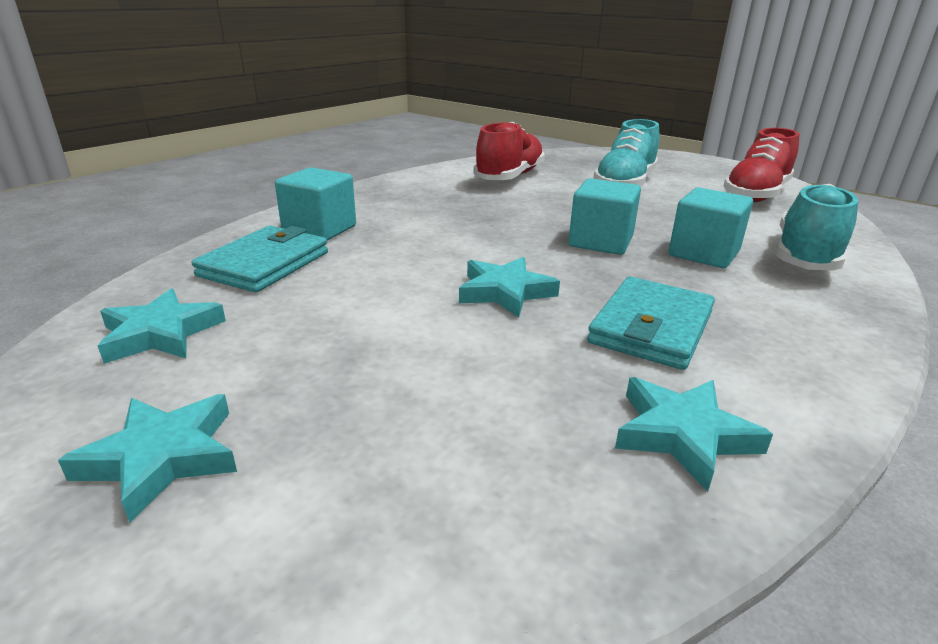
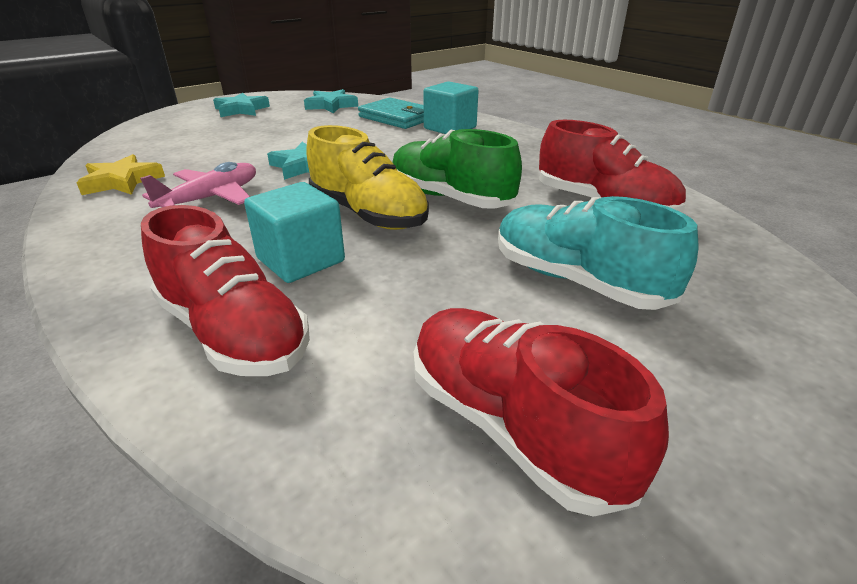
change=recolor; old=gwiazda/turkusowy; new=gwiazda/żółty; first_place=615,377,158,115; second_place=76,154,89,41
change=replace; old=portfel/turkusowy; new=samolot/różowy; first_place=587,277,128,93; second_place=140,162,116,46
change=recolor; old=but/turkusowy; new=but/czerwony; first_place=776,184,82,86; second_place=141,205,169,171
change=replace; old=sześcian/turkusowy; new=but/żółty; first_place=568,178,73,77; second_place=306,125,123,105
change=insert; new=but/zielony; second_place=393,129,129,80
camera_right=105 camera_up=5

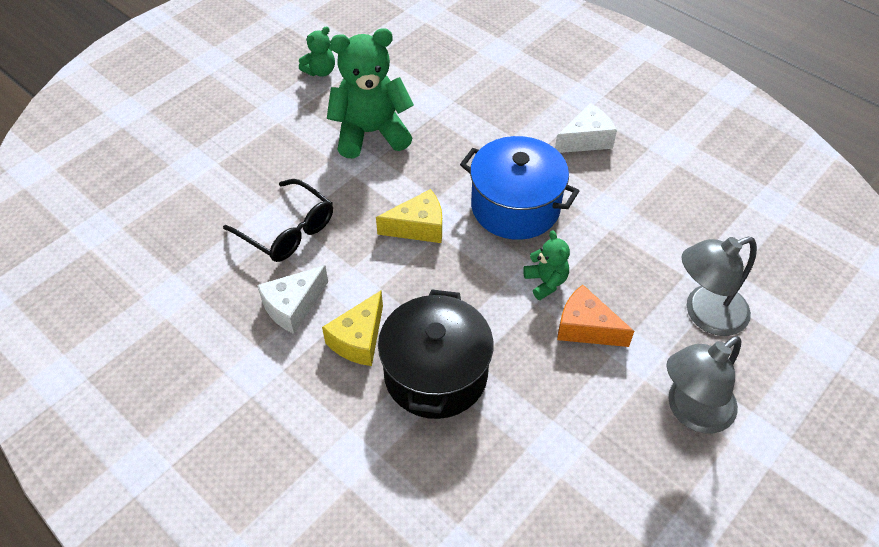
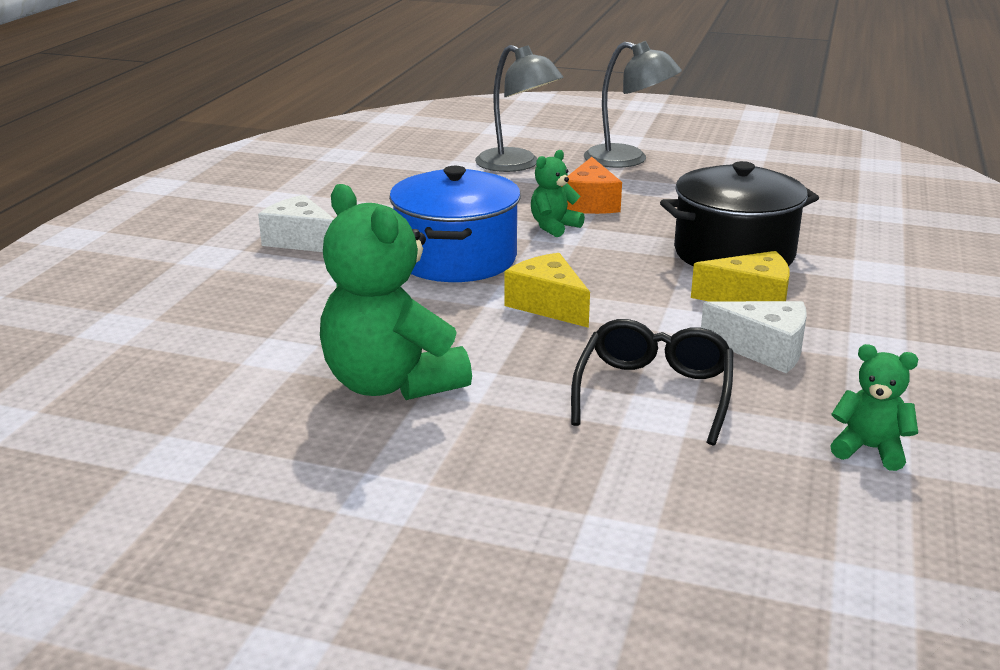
change=move; old=miś/zielony; first_place=299,26,36,51; second_place=830,344,88,127
camera_right=-115 camera_up=-25

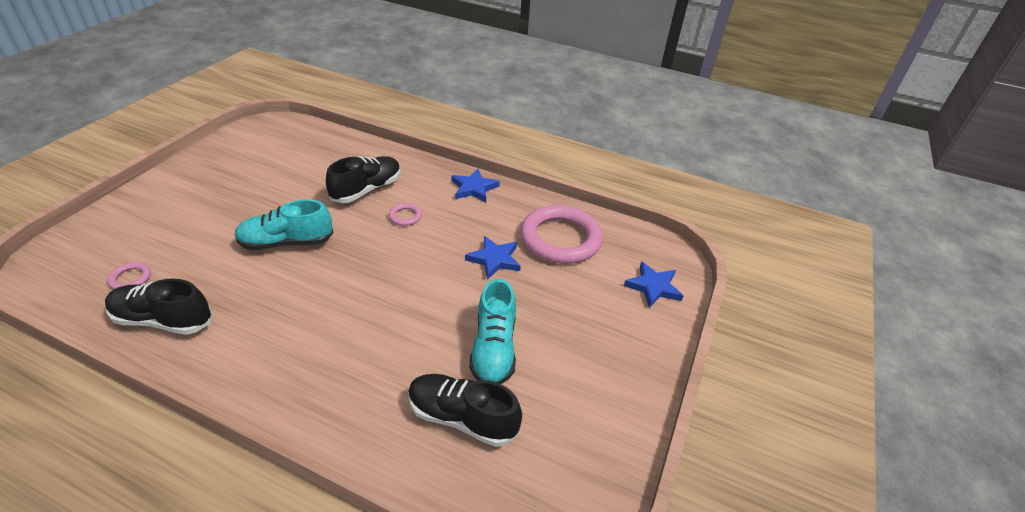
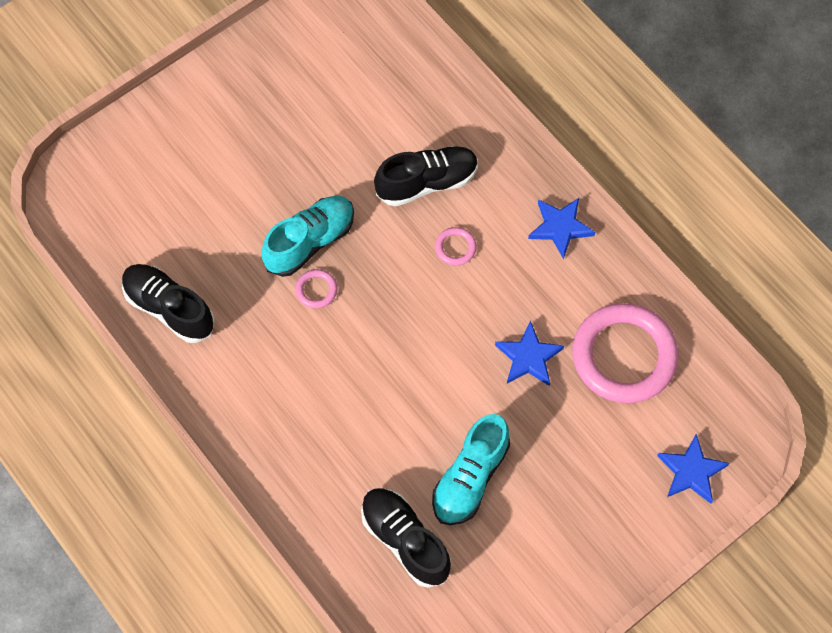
change=rotate; old=but/turkusowy; first_place=235,200,98,50; second_place=261,196,93,81; degrees=120
change=move; old=pierścień/różowy; first_place=107,262,44,27; second_place=295,269,43,39
camera_right=30 camera_up=25

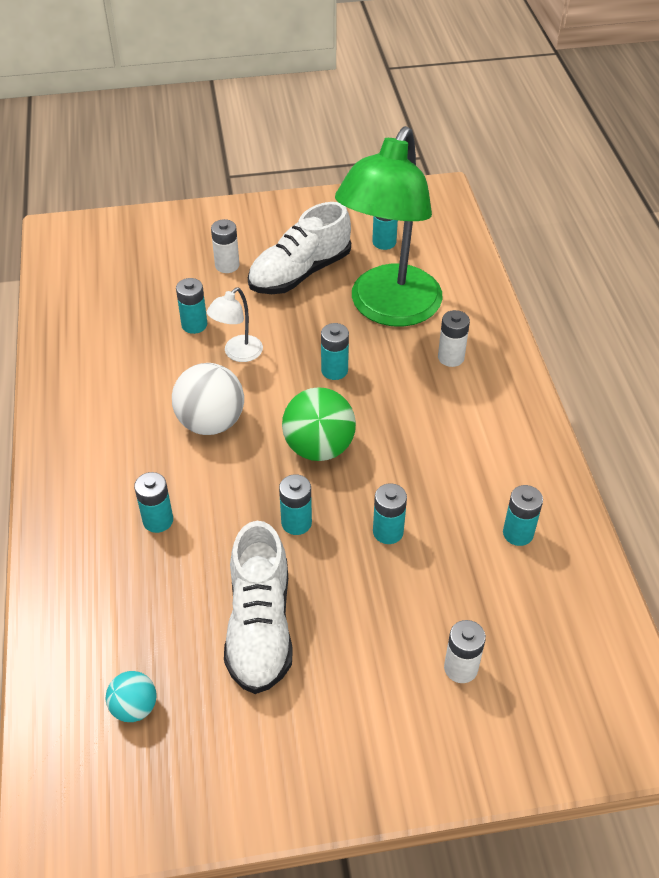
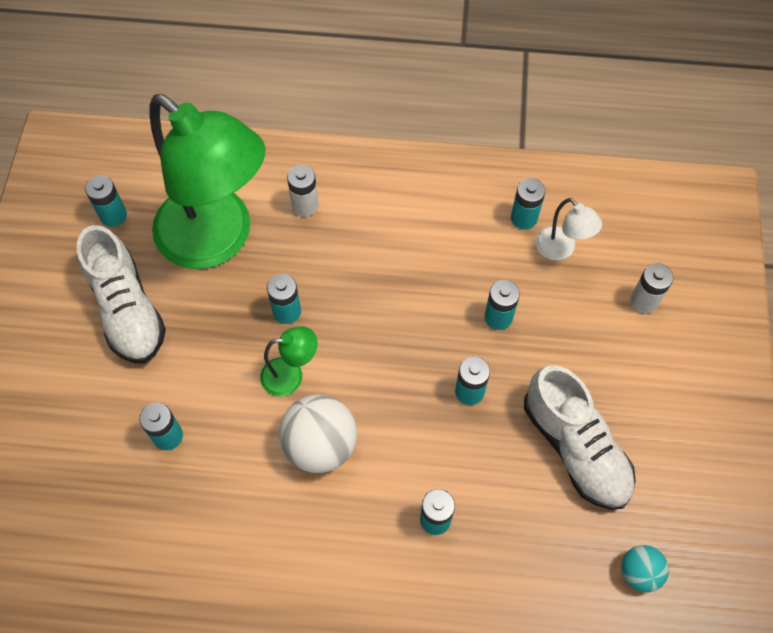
change=insert; new=lampka/zielony; second_place=260,327,58,69
change=rotate; old=but/biały; first_place=224,521,69,173; second_place=524,365,112,145; degrees=45
change=move; old=lampka/biały; first_place=207,287,56,75; second_place=536,198,66,62
change=delete; old=bateria/biały; first_place=211,219,28,54
change=delete; old=piłka/zielony; first_place=282,387,74,74
camera_right=-75 camera_up=15

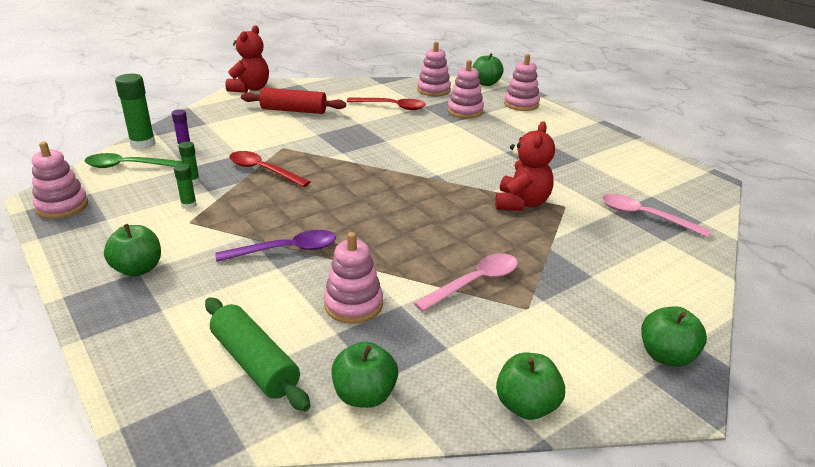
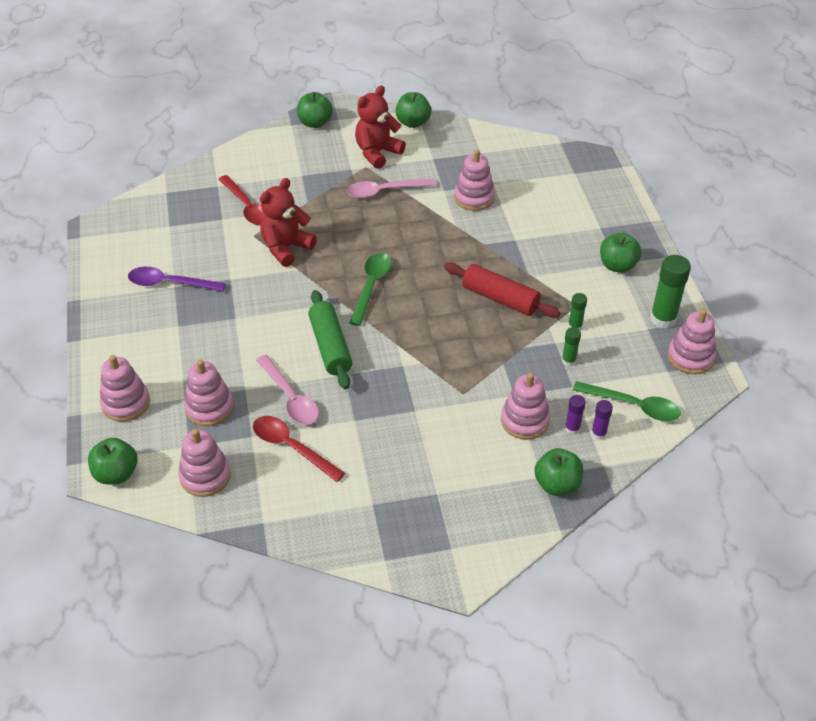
change=move; old=łyżka/fioletowy; first_place=215,230,121,32; second_place=128,267,98,25
change=move; old=łyżka/czerwony; first_place=229,151,81,36; second_place=218,175,47,50
change=move; old=łyżka/różowy; first_place=602,194,110,43; second_place=256,355,63,70
change=move; old=wałek do ciasta/zielony; first_place=205,297,105,114; second_place=308,290,44,99
change=insert; new=łyżka/zielony; second_place=349,253,43,73
change=move; old=miś/czerwony; first_place=225,25,44,68; second_place=355,86,51,83
change=move; old=wałek do ciasta/czerwony; first_place=241,88,105,26; second_place=444,263,116,54
change=insert; new=zabawka nakładanka/różowy; second_place=501,373,49,67
change=move; old=jabłko/zielony; first_place=332,342,66,66; second_place=534,448,49,48
change=insert; new=klej w sztyfcie/fioletowy; second_place=591,400,22,40
change=move; old=klej w sztyfcie/zielony; first_place=115,74,41,76; second_place=650,255,41,74
camera_right=-155 camera_up=15

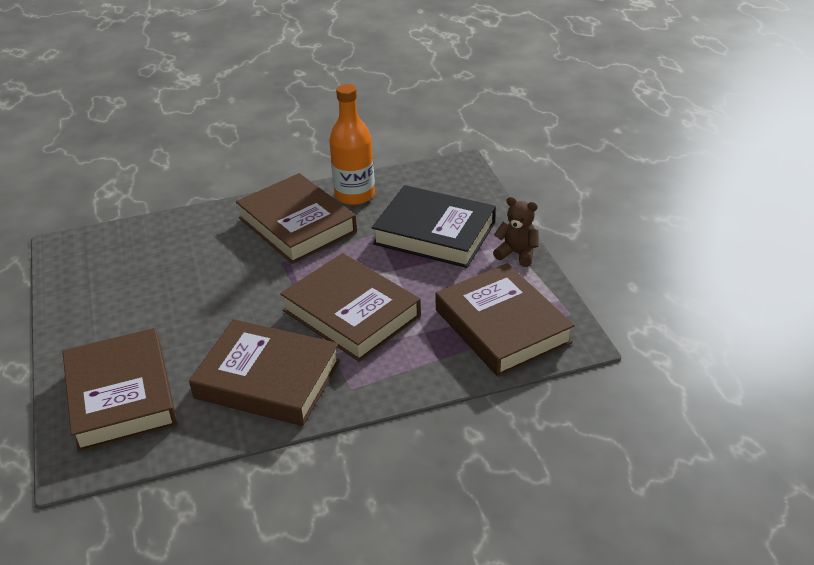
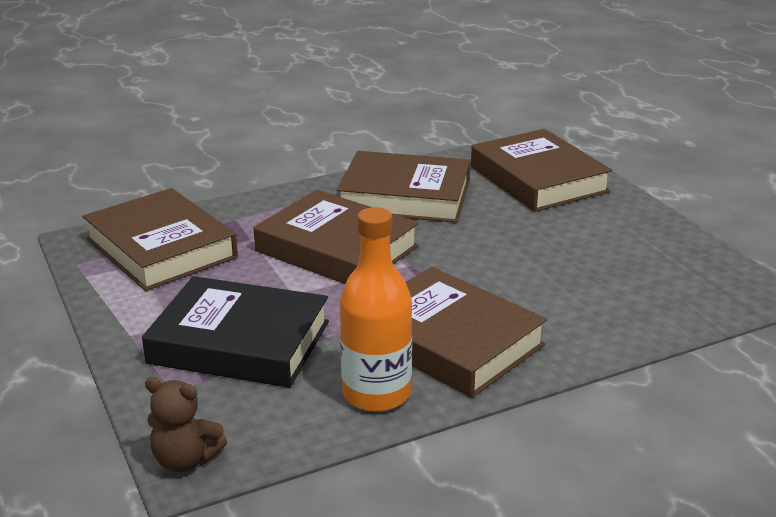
change=move; old=miś/brązowy; first_place=493,197,46,70; second_place=145,377,82,95
camera_right=170 camera_up=-10

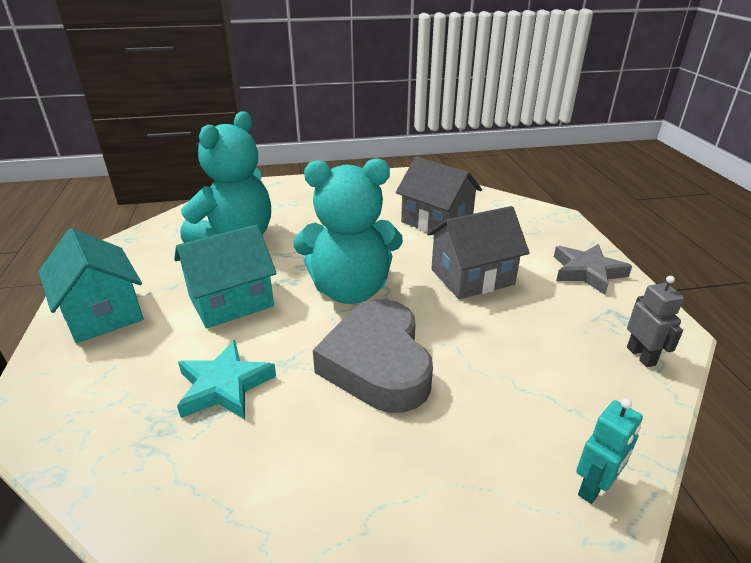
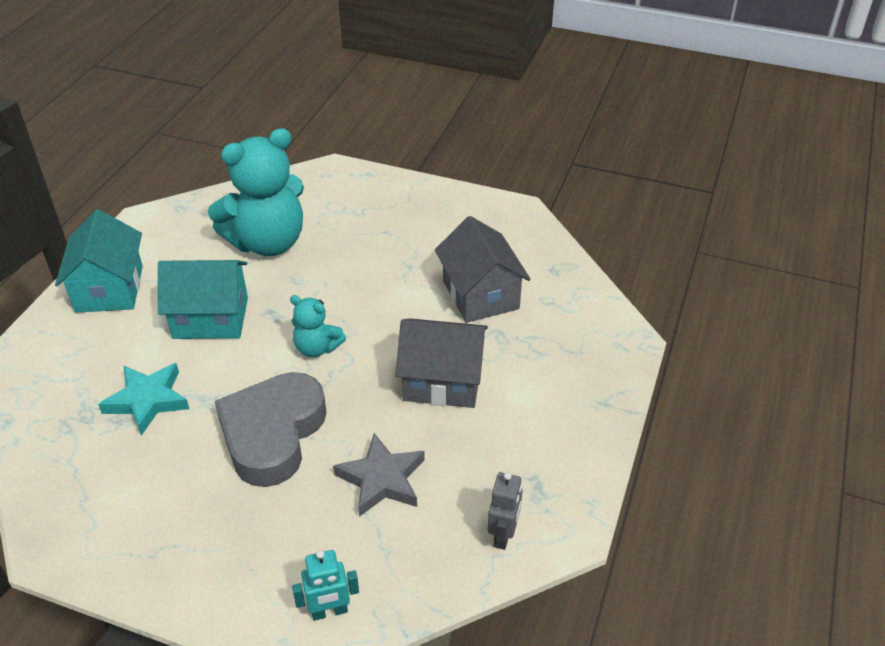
change=resize; old=miś/turkusowy; first_place=293,158,110,146; second_place=290,295,56,62; factor=0.49
change=move; old=gwiazda/szary; first_place=554,244,78,51; second_place=333,433,92,84
camera_right=30 camera_up=10

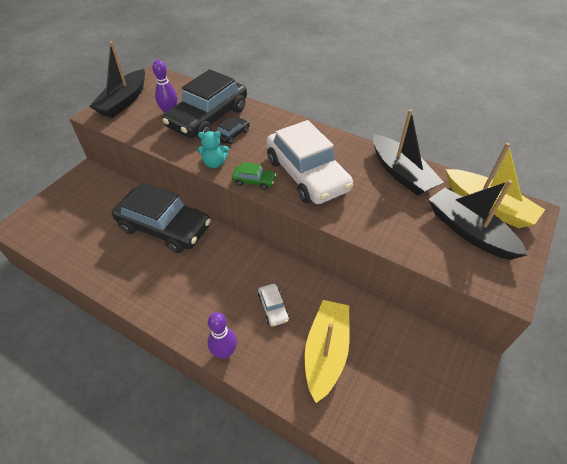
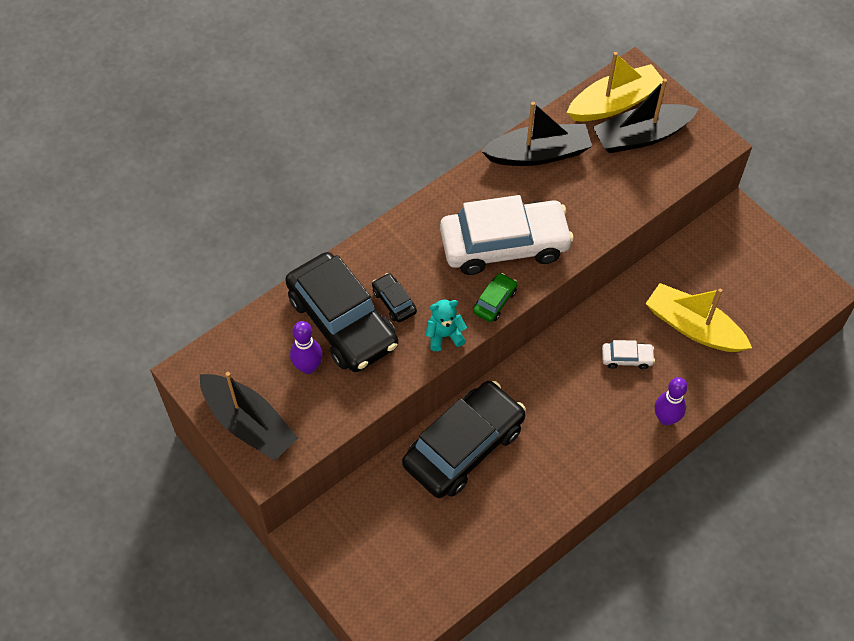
change=rotate; old=miś/turkusowy; first_place=197,131,32,37; second_place=426,300,41,51; degrees=-120
camera_right=-70 camera_up=10

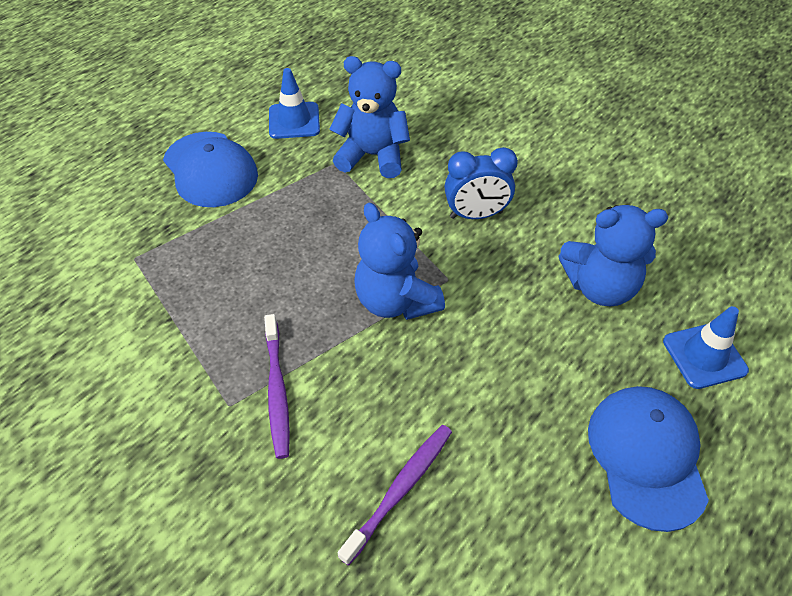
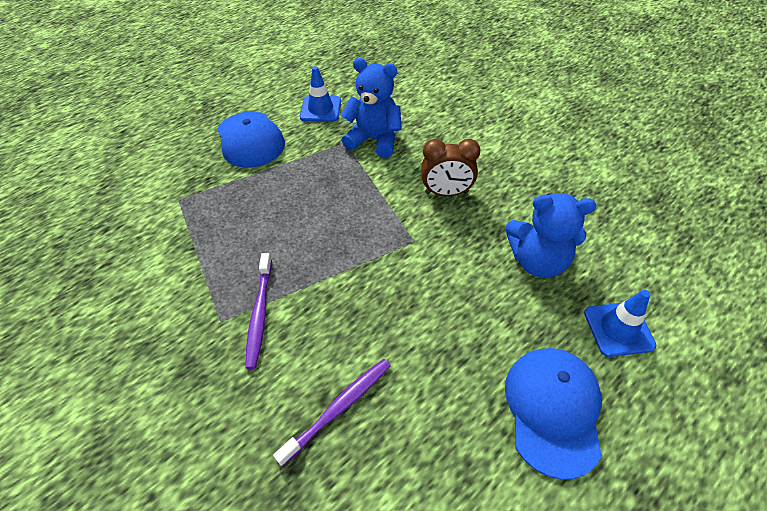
change=recolor; old=budzik/niebieski; new=budzik/brązowy; first_place=444,147,74,72; second_place=421,139,59,57
change=delete; old=miś/niebieski; first_place=354,202,91,118
camera_right=10 camera_up=0

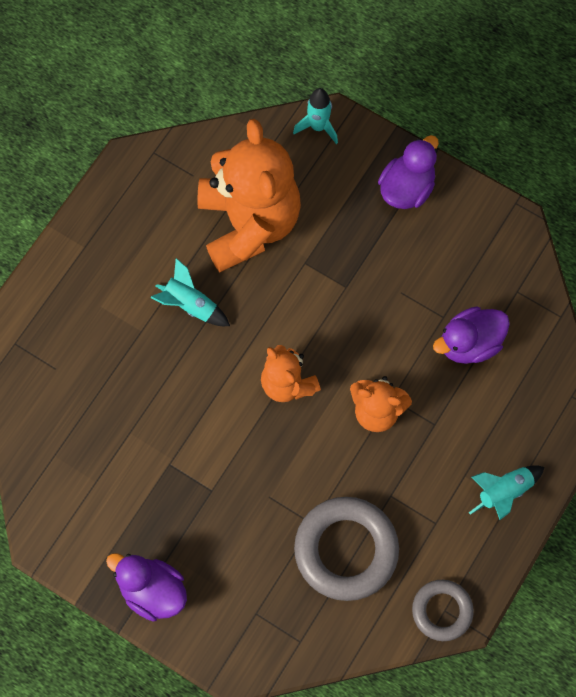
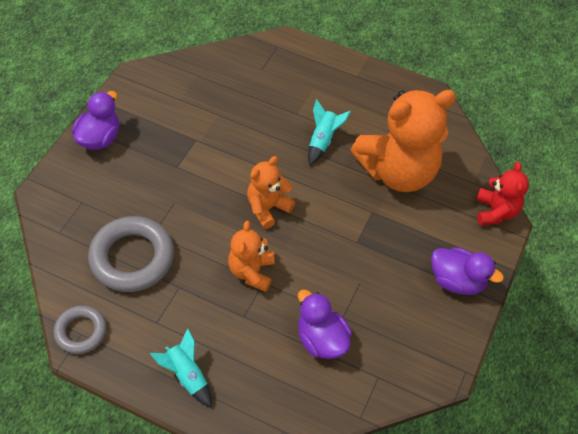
change=replace; old=rakieta/turkusowy; new=miś/czerwony; first_place=293,88,45,56; second_place=476,162,53,64
camera_right=80 camera_up=-15

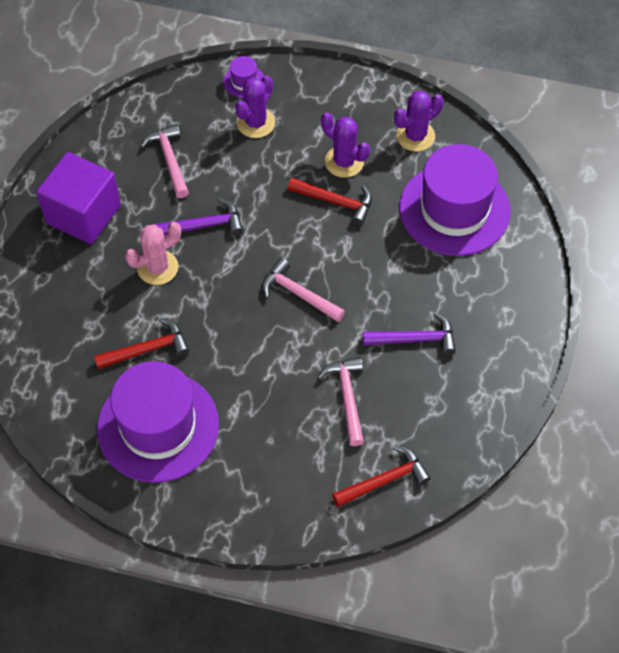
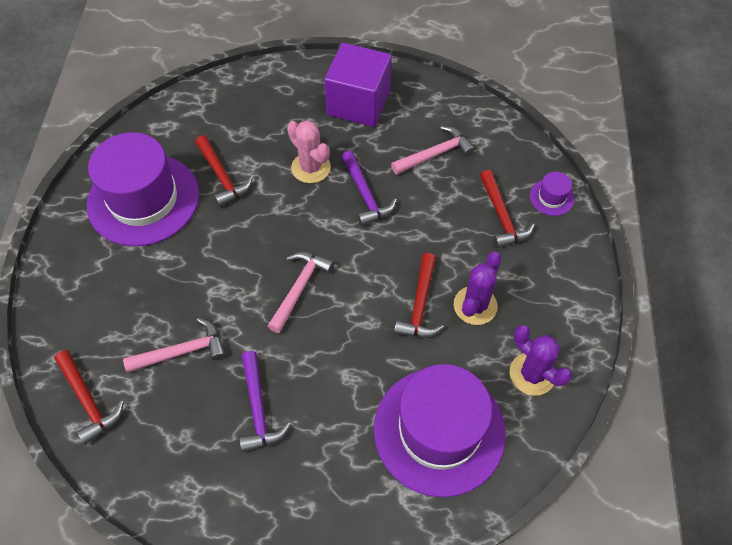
change=replace; old=kaktus/fioletowy; new=młotek/czerwony; first_place=235,75,40,63; second_place=480,170,55,78
camera_right=80 camera_up=0

